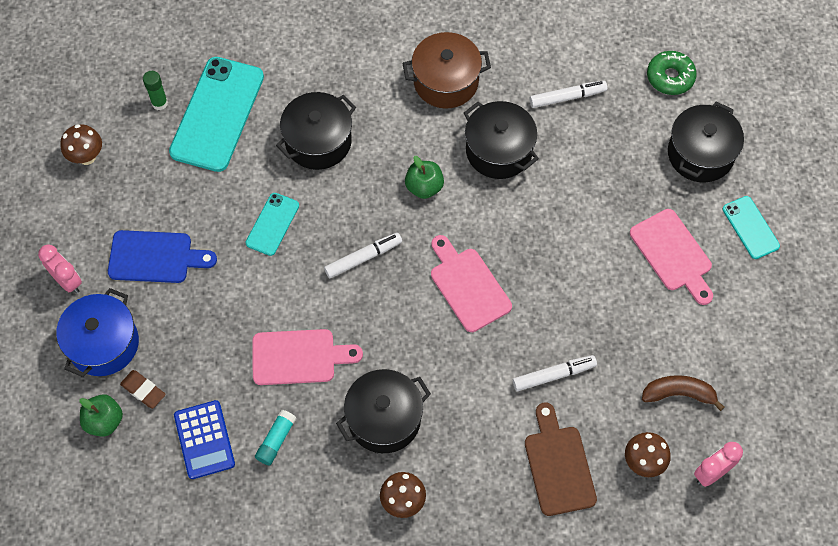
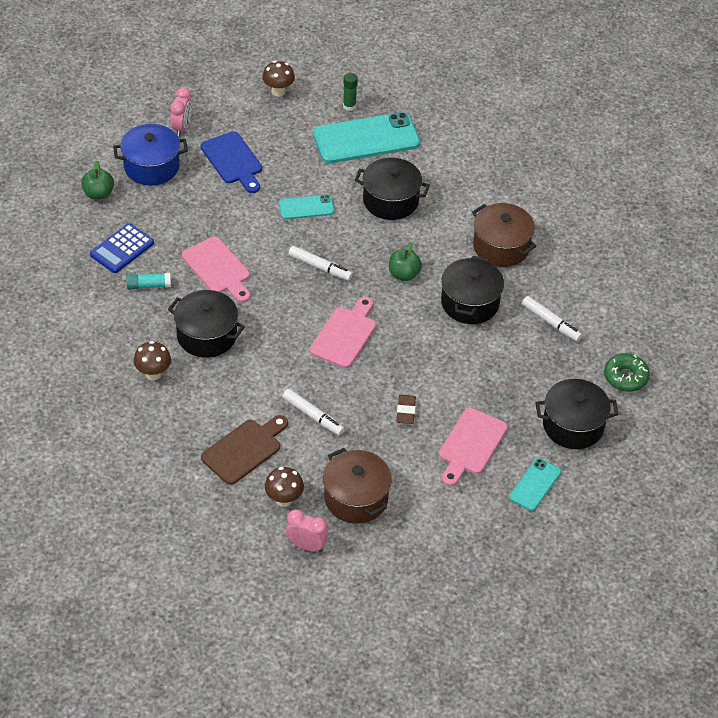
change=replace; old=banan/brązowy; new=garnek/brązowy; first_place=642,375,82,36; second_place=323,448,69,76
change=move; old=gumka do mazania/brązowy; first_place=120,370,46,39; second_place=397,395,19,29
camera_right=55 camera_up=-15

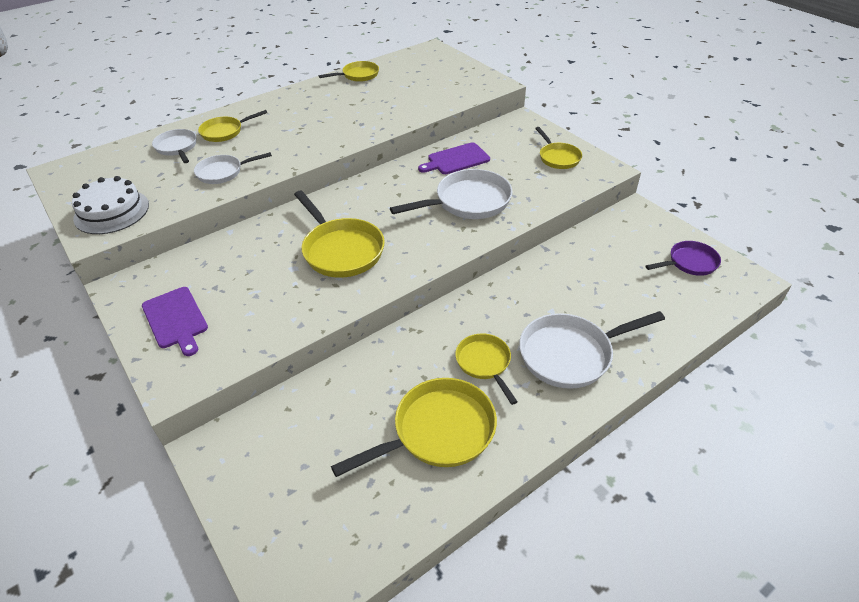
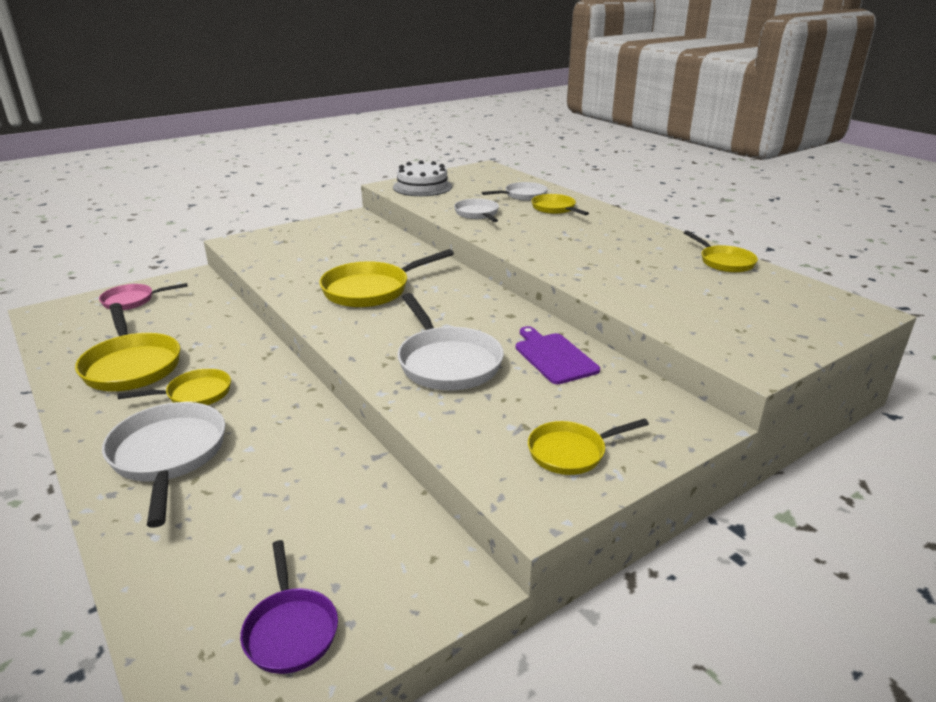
change=insert; new=patelnia/różowy; second_place=99,283,88,27
change=delete; old=deska do krojenia/fioletowy; first_place=142,287,66,69
camera_right=90 camera_up=-15

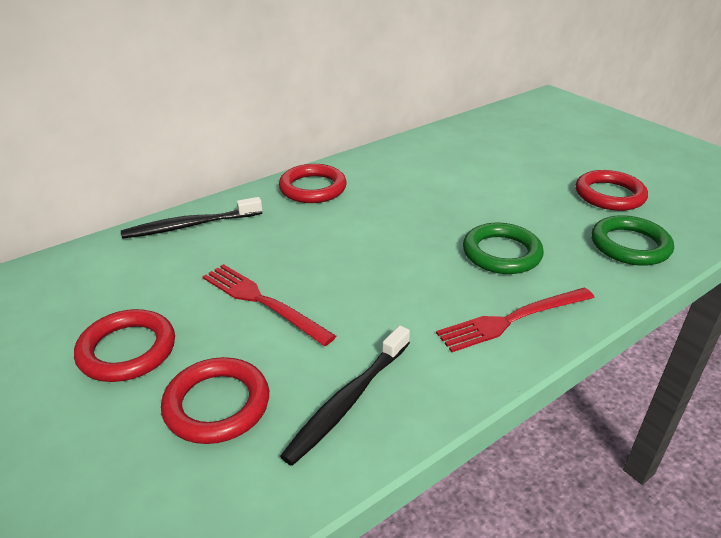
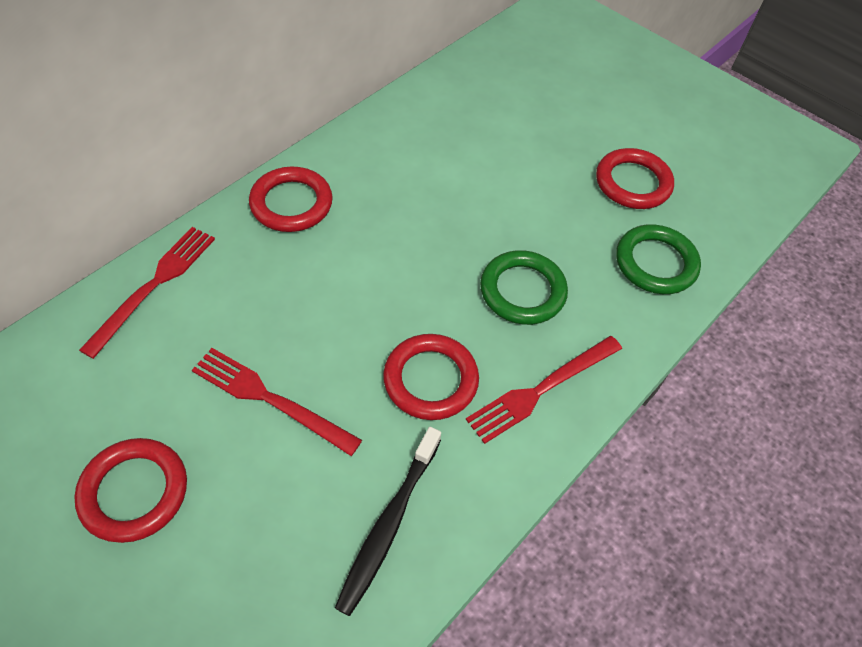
change=replace; old=szczoteczka do zębów/czarny; new=widelec/czerwony; first_place=121,197,141,42; second_place=79,227,136,132
change=move; old=pierścień/czerwony; first_place=161,357,108,87; second_place=383,334,96,86
camera_right=-15 camera_up=20

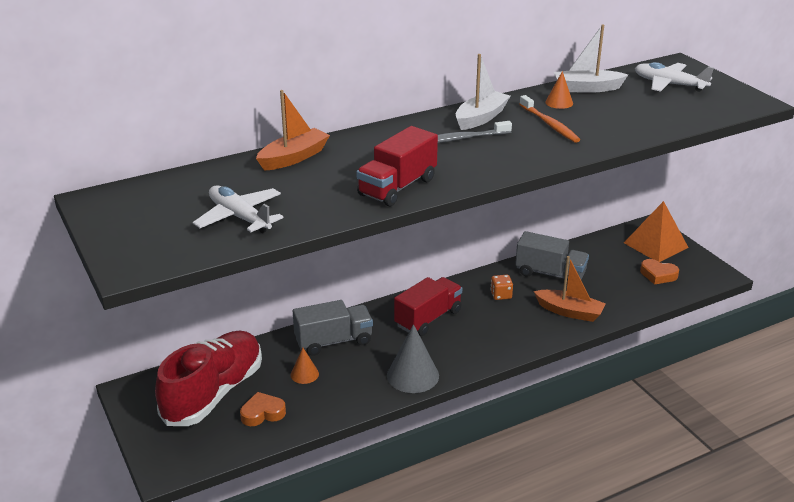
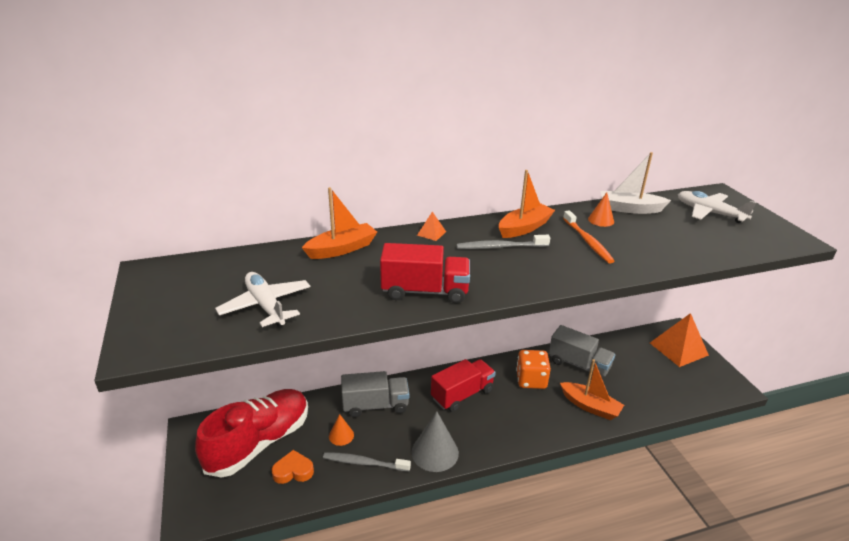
change=insert; new=szczoteczka do zębów/szary; second_place=323,452,88,20
change=rotate; old=ciężarówka/czerwony; first_place=356,126,82,81; second_place=380,243,90,60; degrees=-135
change=insert; new=piramida/pomarańczowy; second_place=417,212,29,29
change=recolor; old=łódka/biały; new=łódka/pomarańczowy; first_place=456,54,54,76; second_place=499,170,56,68
change=resize; old=kostka do gry/pomarańczowy; first_place=490,275,23,25; second_place=516,350,35,39; factor=1.73
change=delete; old=serce/pomarańczowy; first_place=640,259,39,26
camera_right=10 camera_up=0

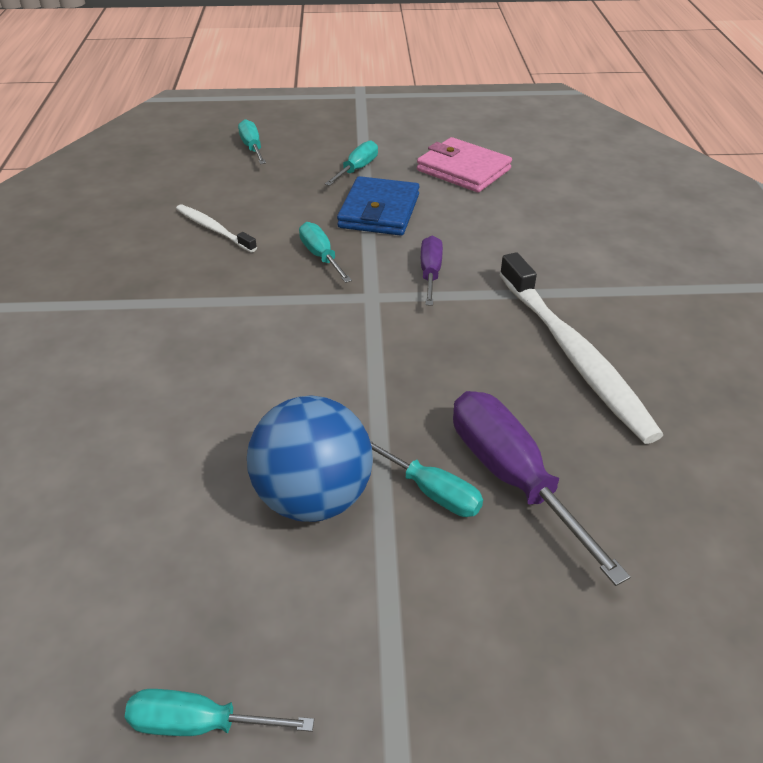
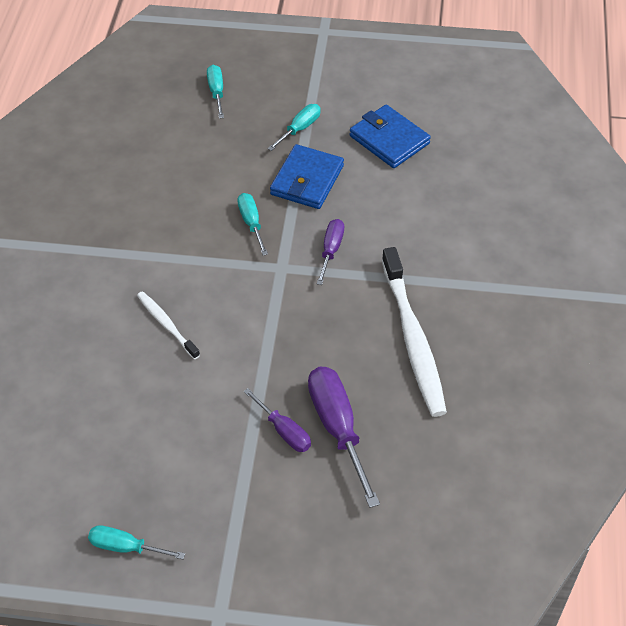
change=move; old=szczoteczka do zębów/biały; first_place=176,205,81,47; second_place=137,291,63,68
change=recolor; old=śrubokręt/turkusowy; new=śrubokręt/fioletowy; first_place=370,440,113,77; second_place=244,388,67,64
change=recolor; old=portfel/różowy; new=portfel/niebieski; first_place=417,137,95,56; second_place=350,105,81,63
change=delete; old=piłka/niebieski; first_place=247,395,126,127
camera_right=10 camera_up=10

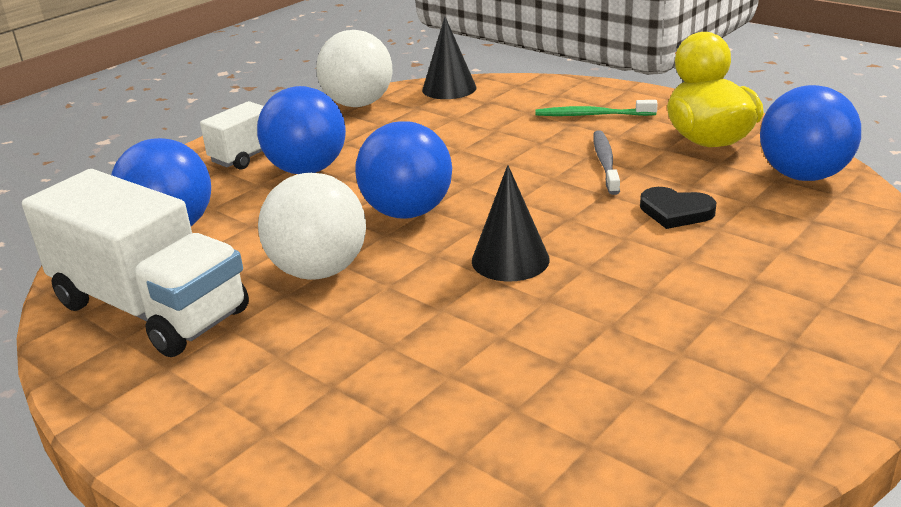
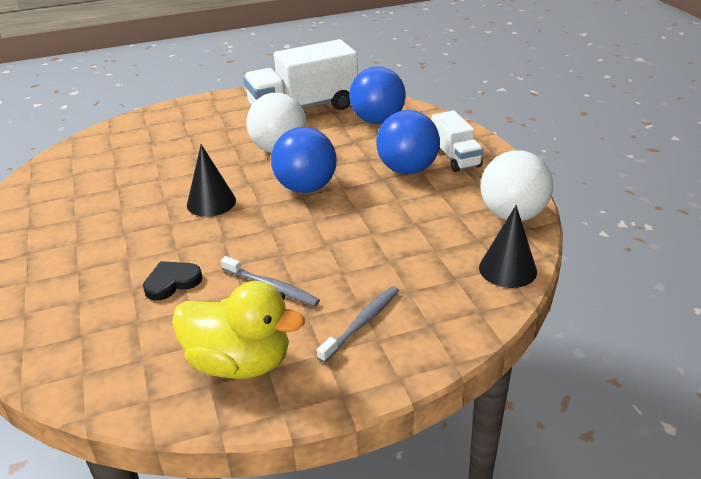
change=recolor; old=szczoteczka do zębów/zielony; new=szczoteczka do zębów/szary; first_place=536,100,122,16; second_place=317,286,82,77
change=delete; old=piłka/niebieski; first_place=760,85,101,96
camera_right=120 camera_up=5

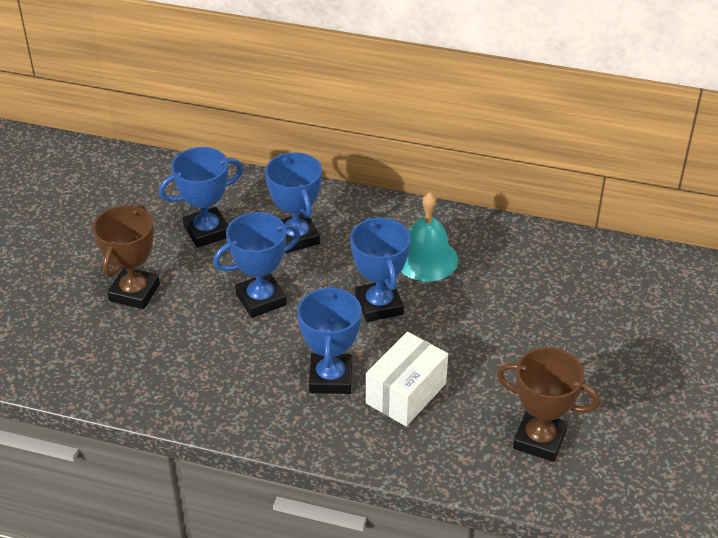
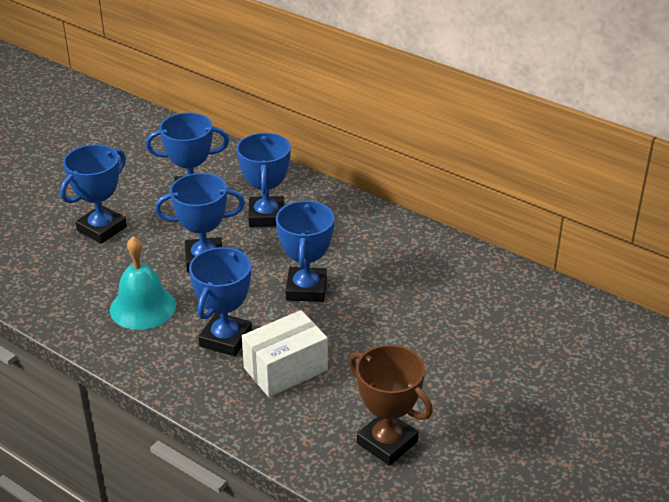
change=recolor; old=puchar/brązowy; new=puchar/niebieski; first_place=93,205,67,104; second_place=60,144,67,100
change=move; old=dzwonek/turkusowy; first_place=401,192,57,89; second_place=110,236,66,94
camera_right=20 camera_up=-5

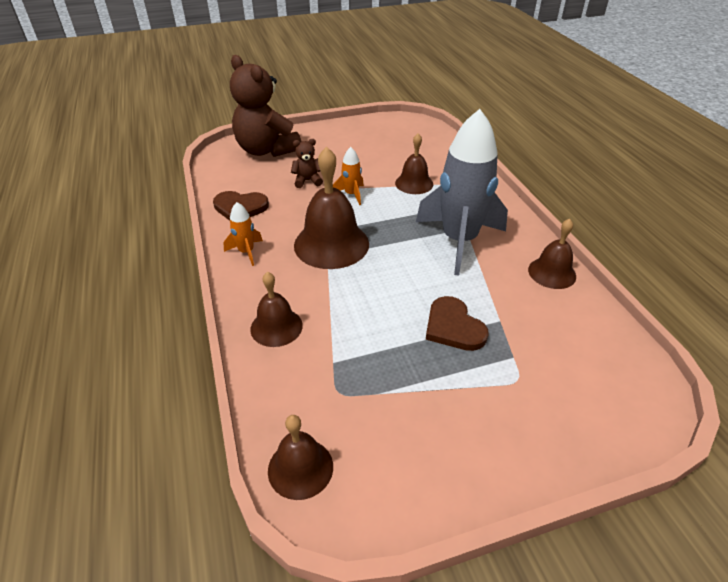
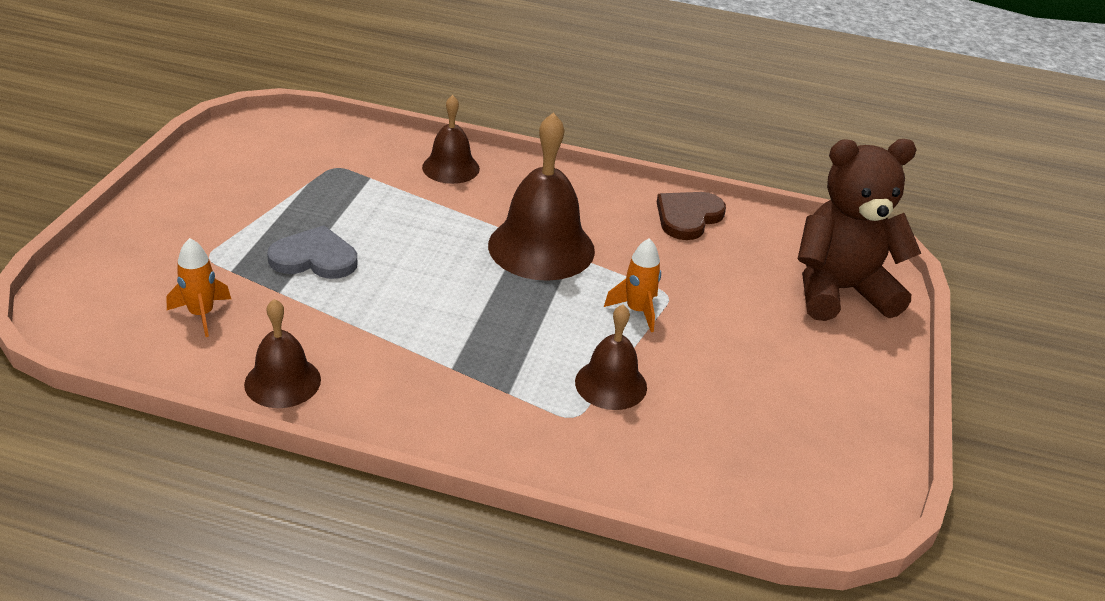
change=move; old=rakieta/pomarańczowy; first_place=223,202,40,64; second_place=167,238,64,99
change=recolor; old=serce/brązowy; new=serce/szary; first_place=426,296,63,55; second_place=267,225,90,54
change=delete; old=dzwonek/brązowy; first_place=268,415,65,85
change=delete; old=miś/brązowy; first_place=291,139,32,49
change=delete; old=rakieta/szary; first_place=416,109,92,167
camera_right=120 camera_up=-5

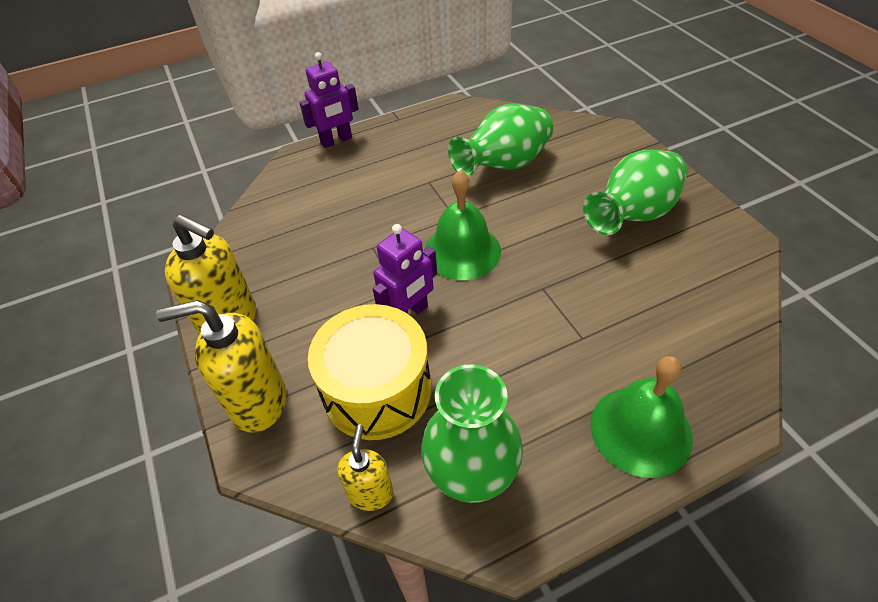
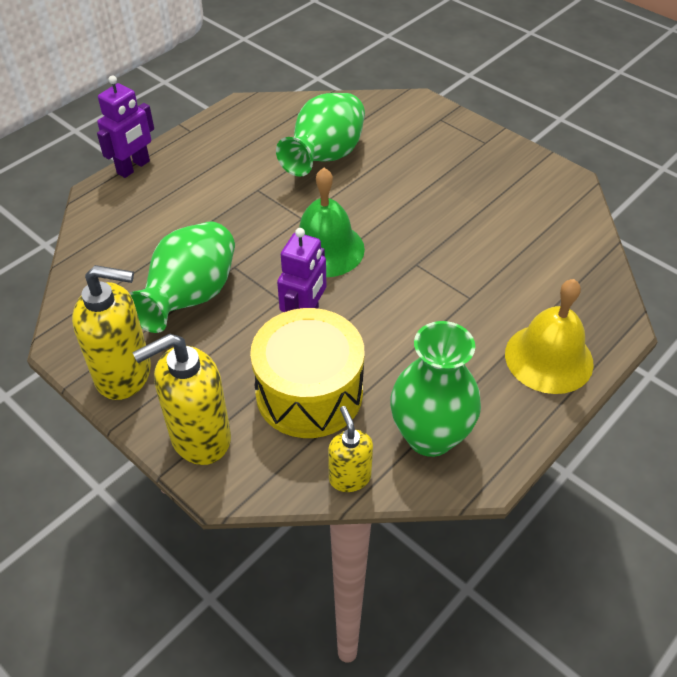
change=move; old=wazon/zielony; first_place=583,150,104,85; second_place=129,221,106,112
change=recolor; old=dzwonek/zielony; new=dzwonek/żółty; first_place=590,356,103,122; second_place=505,279,89,115
camera_right=-25 camera_up=0

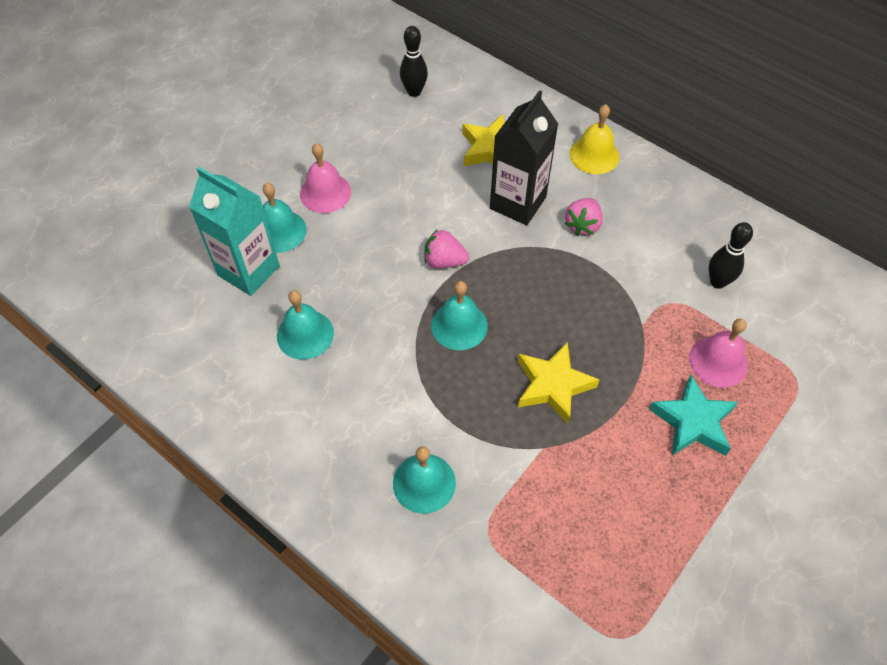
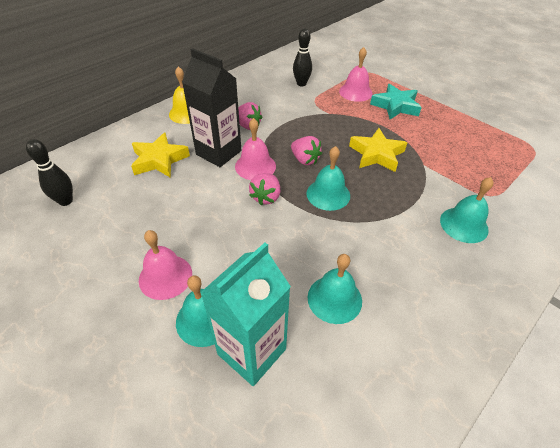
change=insert; new=dzwonek/różowy; second_place=235,118,41,62
change=insert; new=truskawka/różowy; second_place=291,136,31,29
camera_right=-85 camera_up=-10

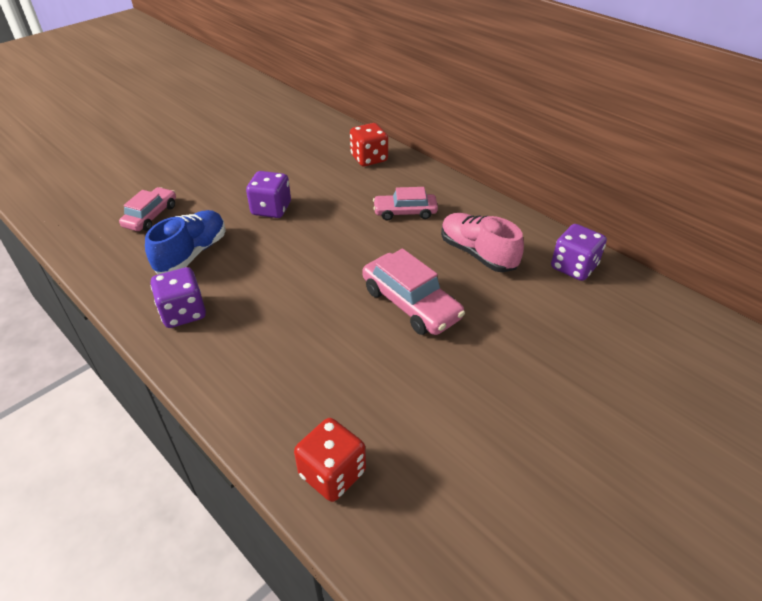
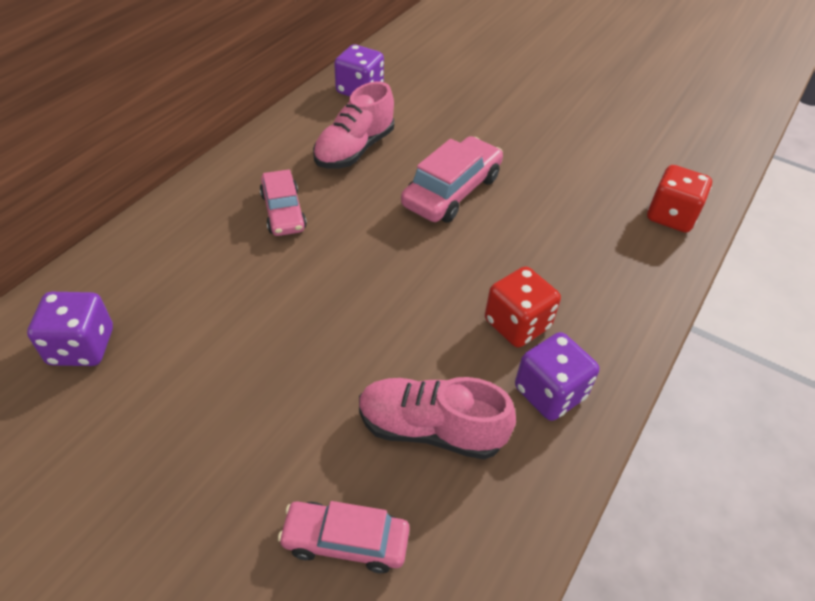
change=move; old=kostka do gry/fioletowy; first_place=246,171,45,47; second_place=27,292,86,74
change=recolor; old=but/niebieski; new=but/różowy; first_place=145,210,81,64; second_place=359,377,157,82
change=move; old=kostka do gry/czerwony; first_place=350,123,38,43; second_place=485,266,76,82
camera_right=-105 camera_up=5

